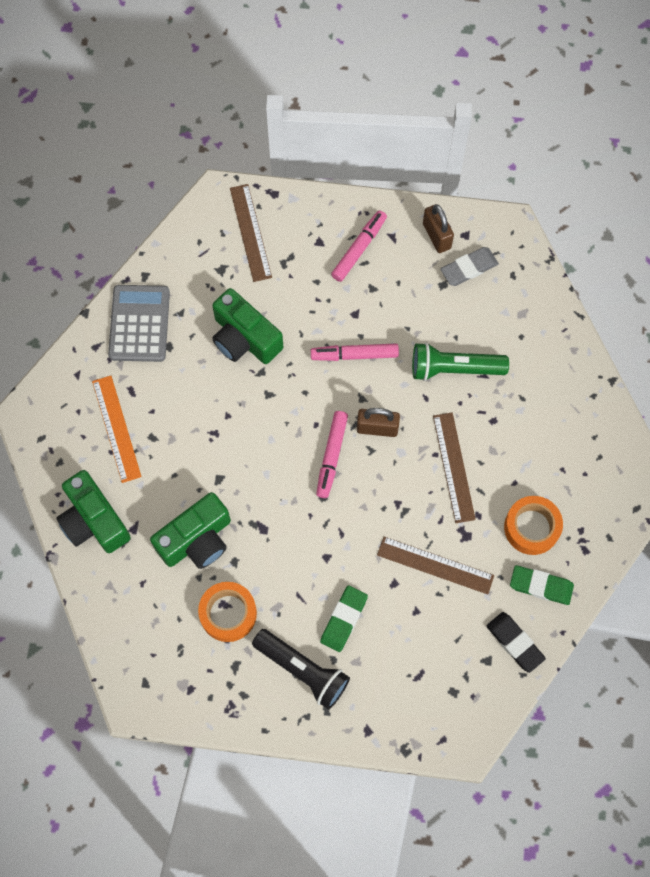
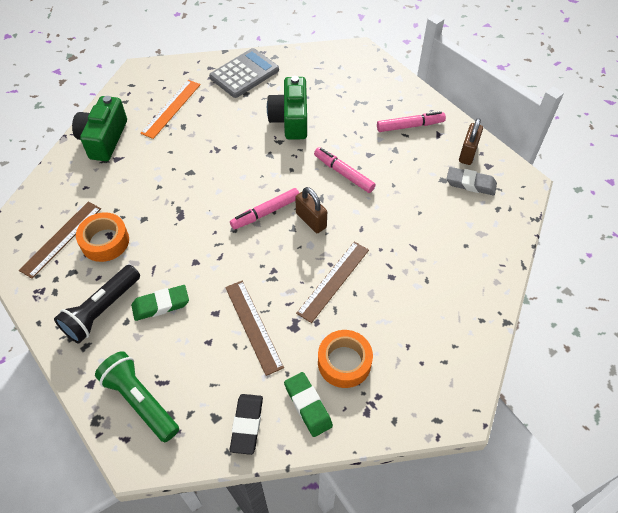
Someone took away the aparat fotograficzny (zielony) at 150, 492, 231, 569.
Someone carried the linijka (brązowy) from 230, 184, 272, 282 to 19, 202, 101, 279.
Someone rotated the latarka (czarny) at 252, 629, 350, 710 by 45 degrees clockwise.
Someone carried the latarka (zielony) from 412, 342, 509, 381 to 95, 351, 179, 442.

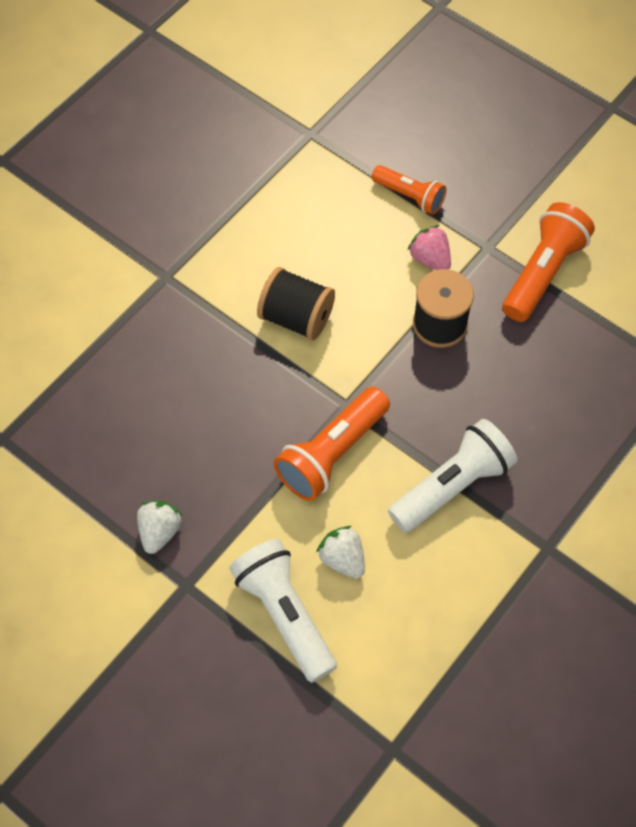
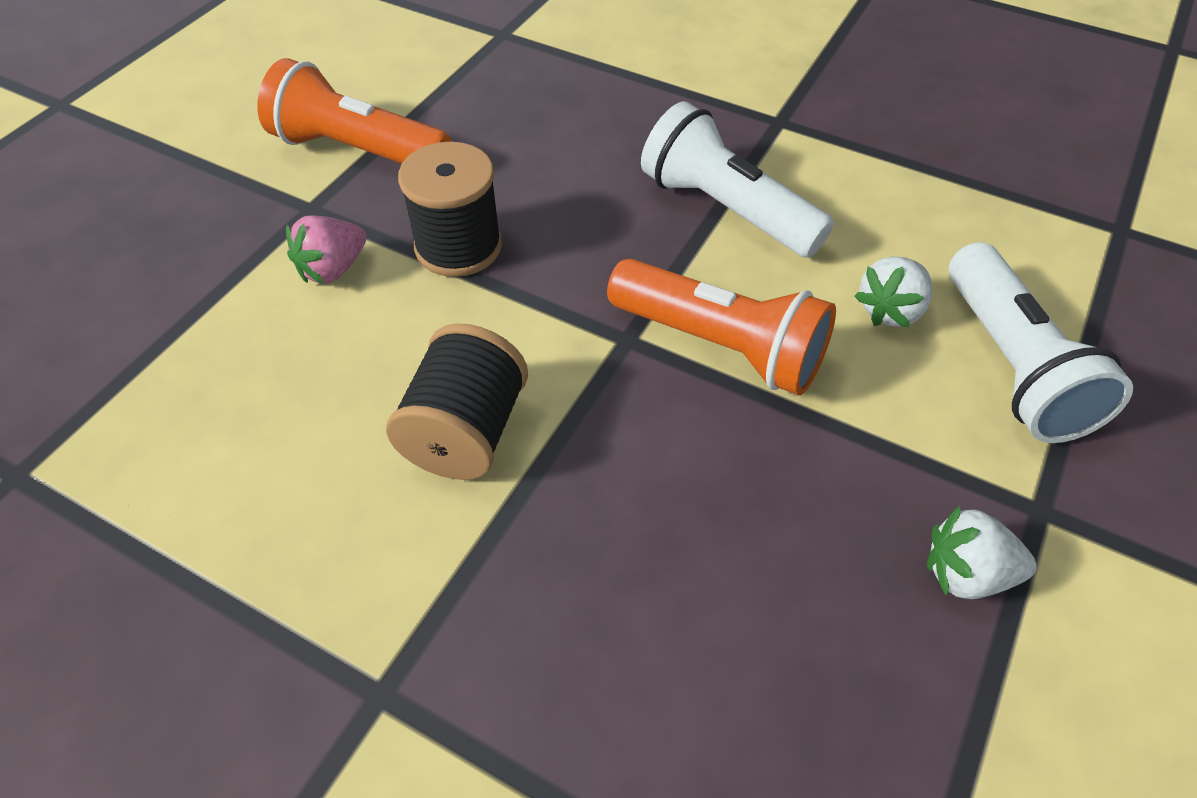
Someone rotated the latarka (biały) at 229, 539, 337, 683 by 60 degrees counterclockwise.
Someone took away the latarka (pomarańczowy) at 371, 165, 446, 215.

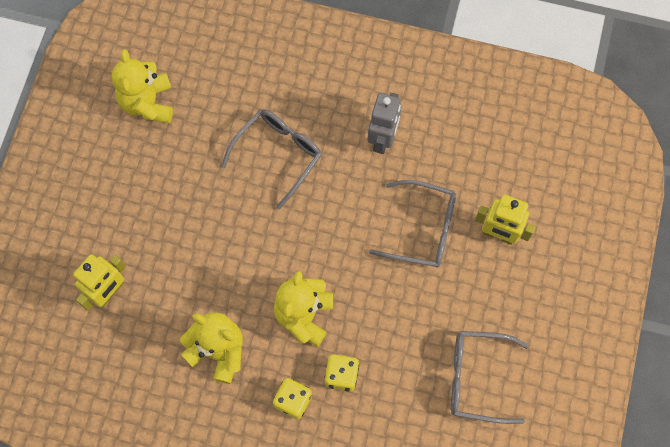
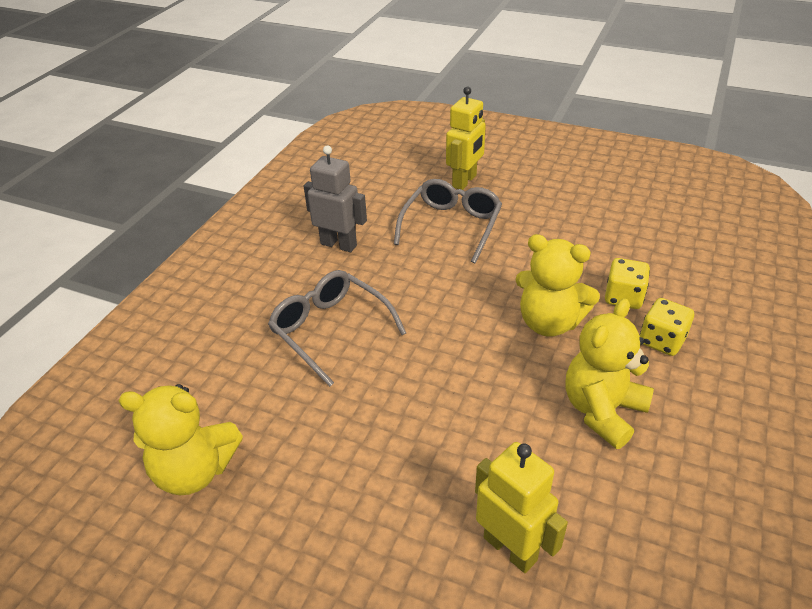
Someone took away the okulary (szary) at 451, 331, 529, 424.

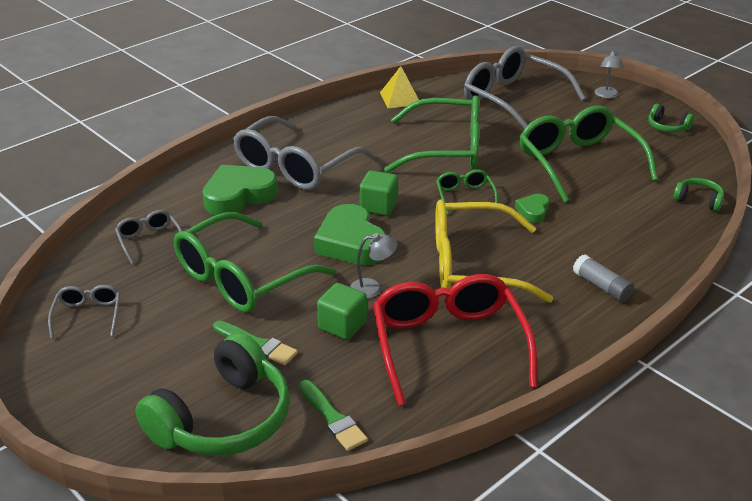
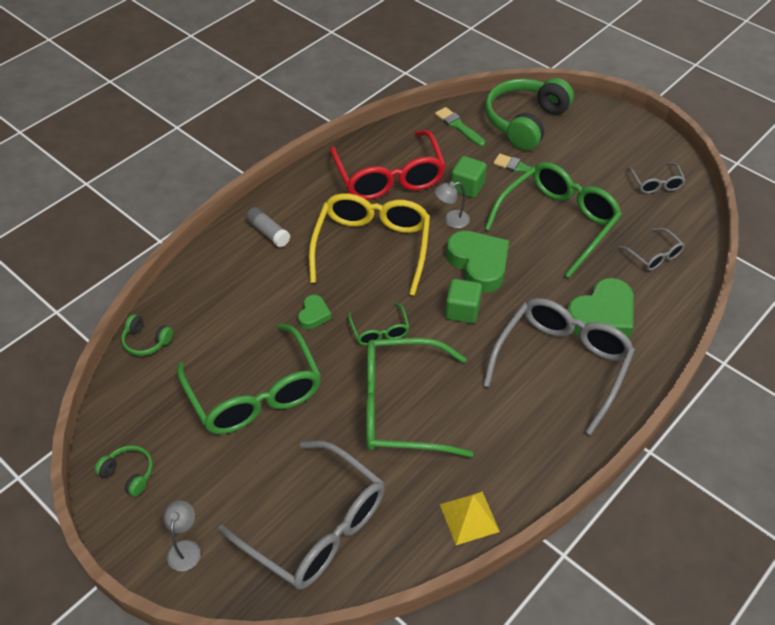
Someone rotated the okulary (żółty) at 435, 199, 553, 303 by 75 degrees counterclockwise.

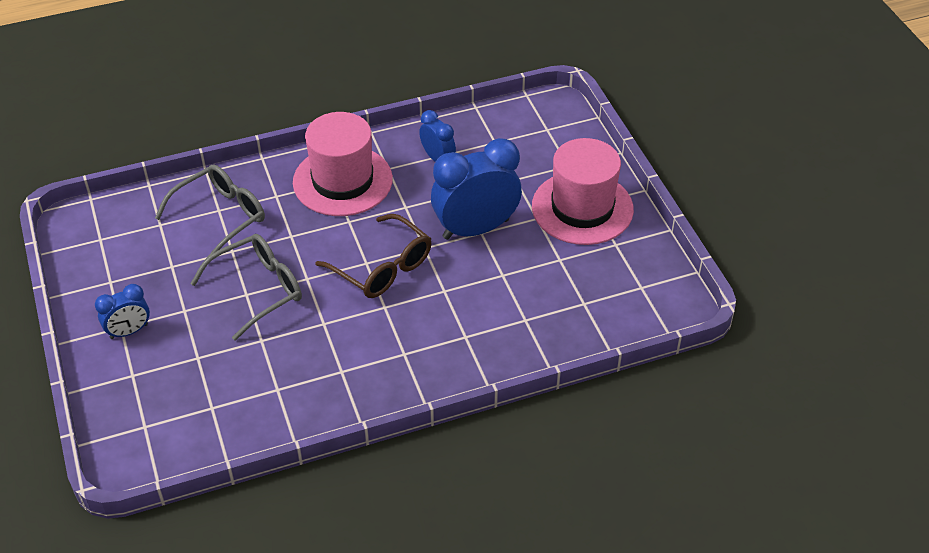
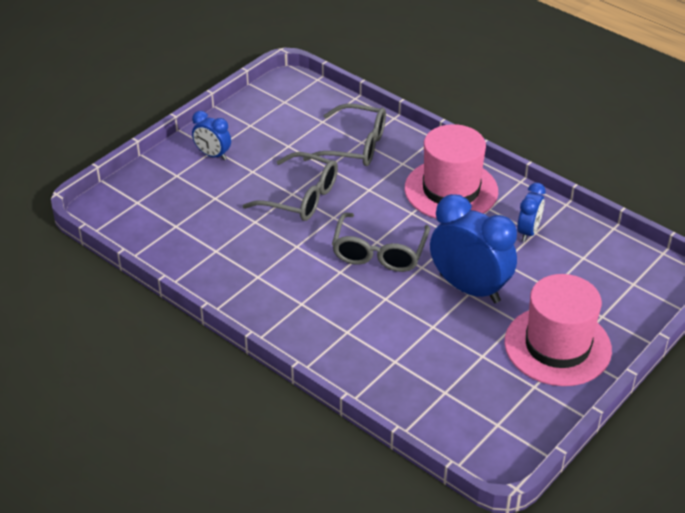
Someone repainted the okulary (brązowy) at 316, 214, 431, 298, which became the okulary (szary) at 332, 212, 430, 272.

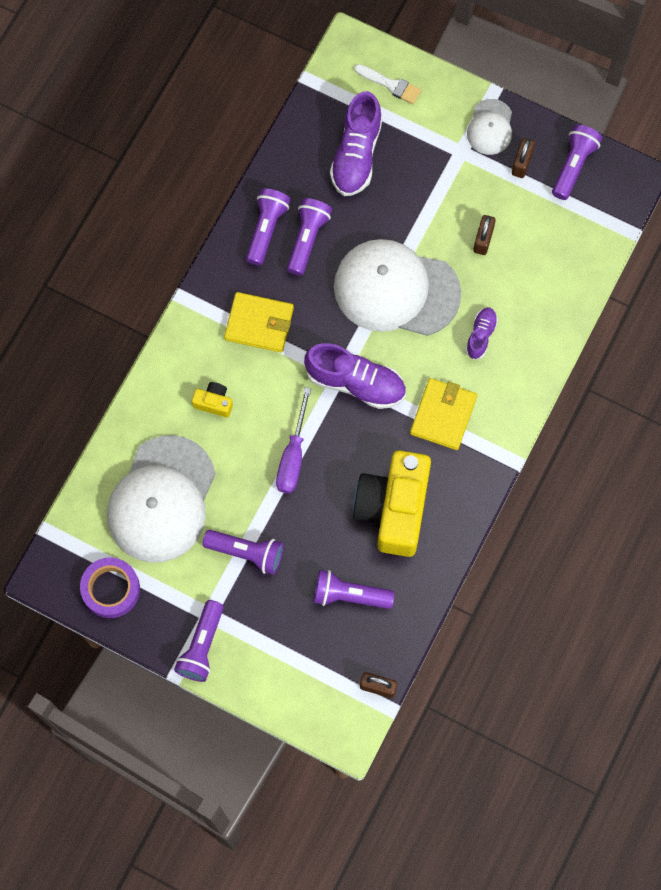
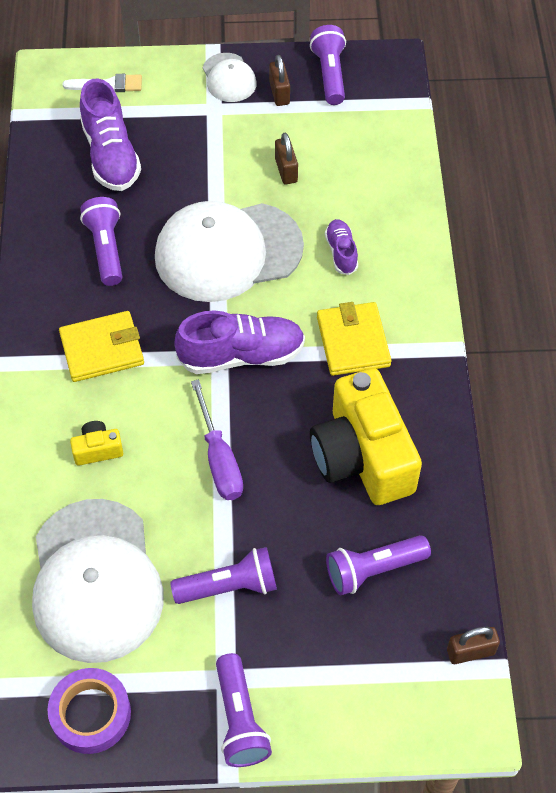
Someone took away the latarka (fioletowy) at 246, 188, 291, 266.

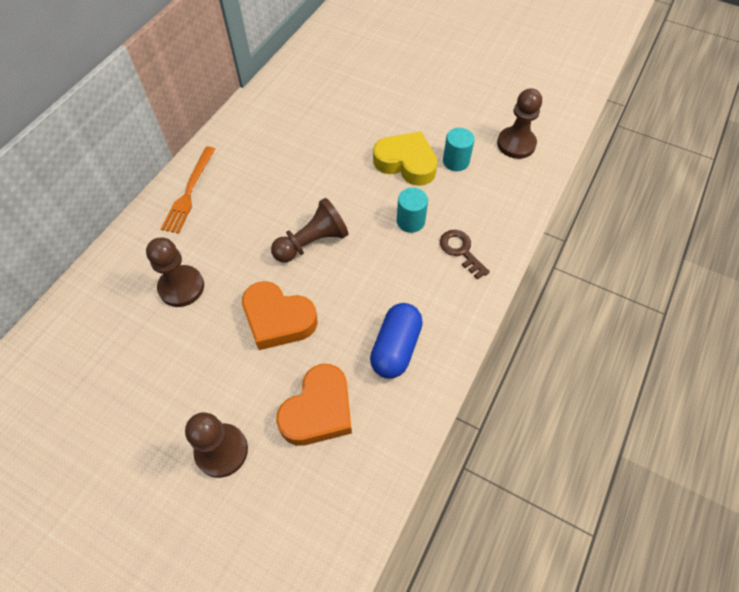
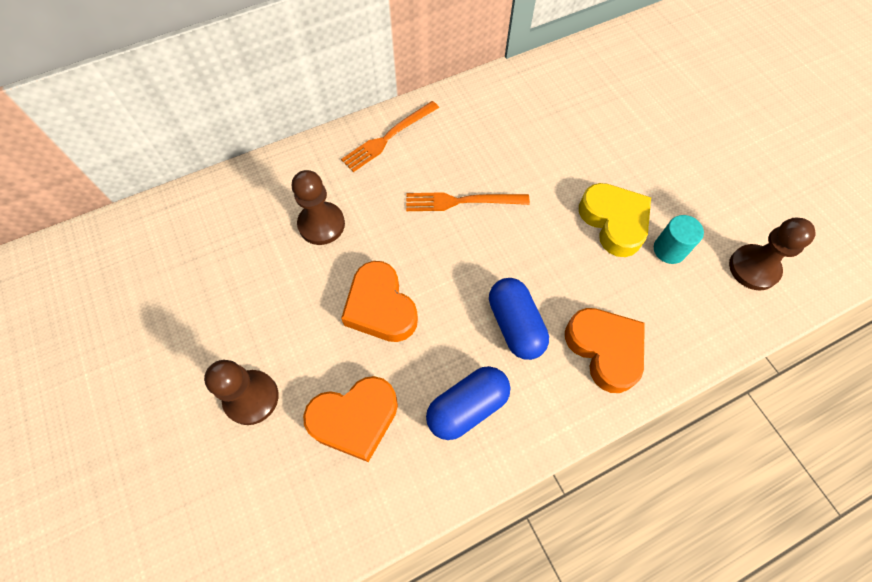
Someone took away the pionek (brązowy) at 271, 198, 349, 263.
Someone took away the walec (turkusowy) at 397, 188, 428, 233.
Someone swapped the klucz (brązowy) at 440, 230, 490, 280 for the serce (pomarańczowy) at 565, 308, 645, 393.
Someone put down the widelec (pomarańczowy) at 406, 192, 530, 211.
Someone put down the kapsułka (niebieski) at 489, 278, 549, 360.

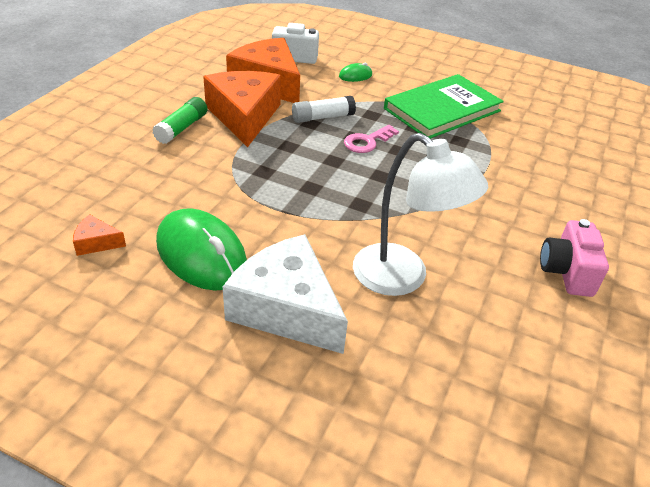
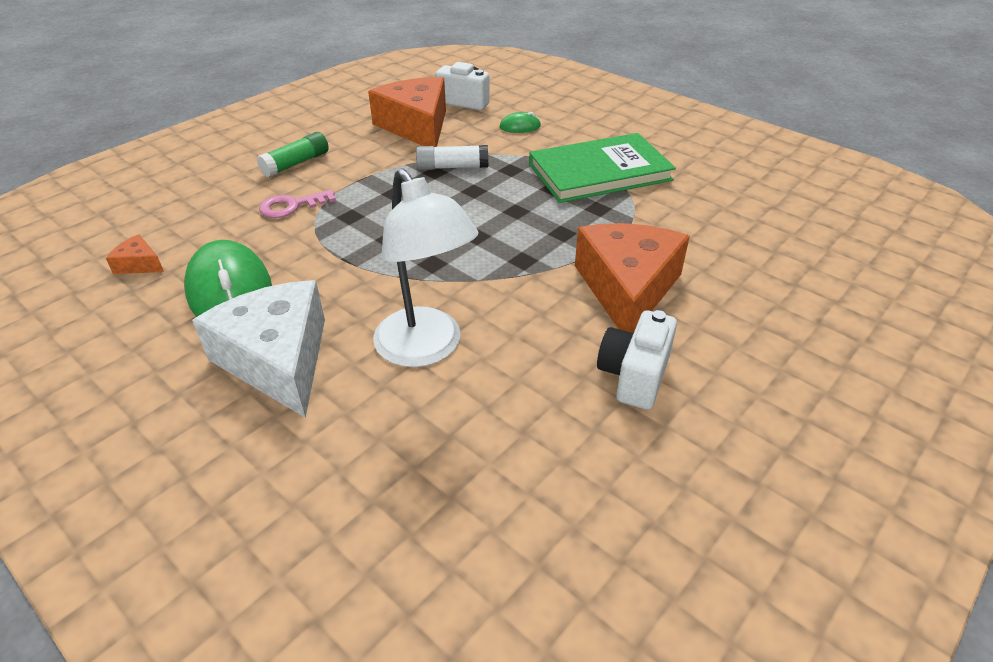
Someone carried the ser (pomarańczowy) from 203, 71, 281, 147 to 575, 223, 690, 333.
Someone carried the klucz (różowy) from 344, 125, 399, 153 to 259, 189, 336, 218.
Someone repainted the aparat fotograficzny (różowy) at 540, 219, 609, 297, which became the aparat fotograficzny (biały) at 597, 310, 677, 410.

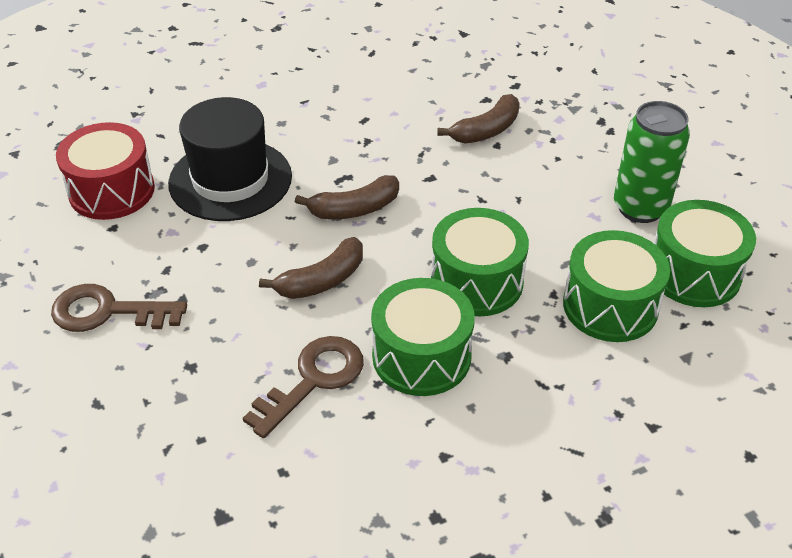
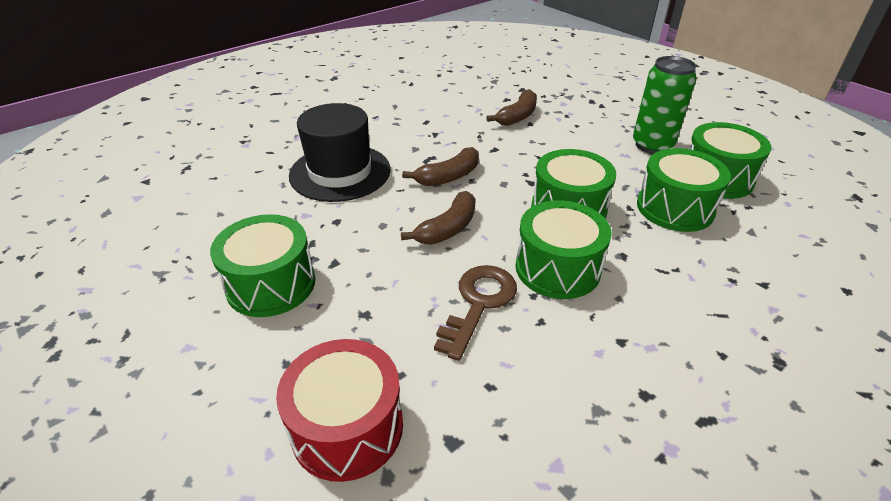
Someone swapped the klucz (brązowy) at 51, 284, 187, 332 for the bęben (zielony) at 210, 214, 315, 317.
Someone carried the bęben (czerwony) from 56, 122, 155, 220 to 276, 339, 403, 482.

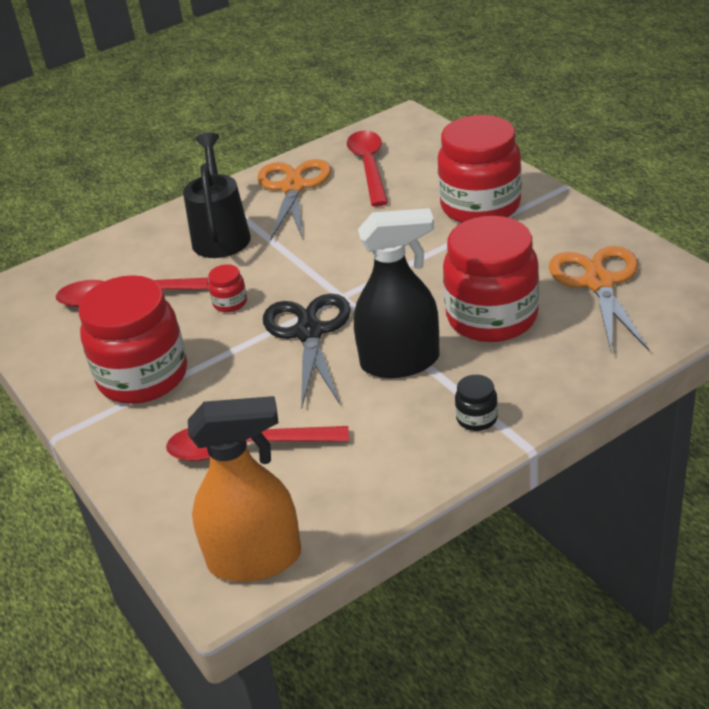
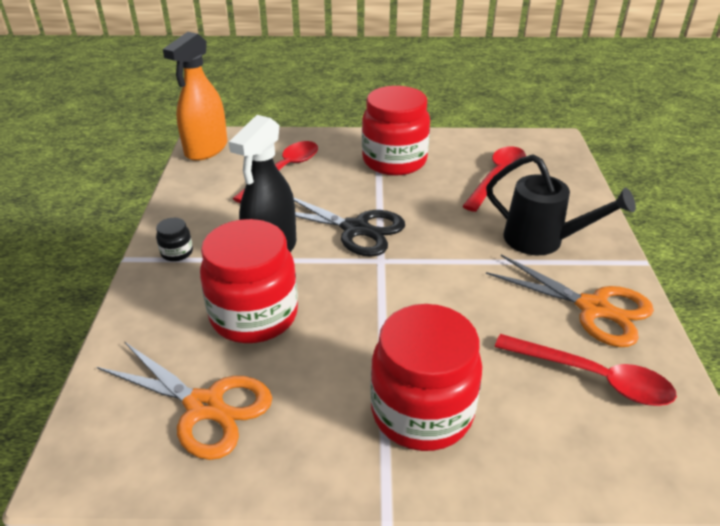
Someone took away the słoik (czerwony) at 208, 264, 247, 312.

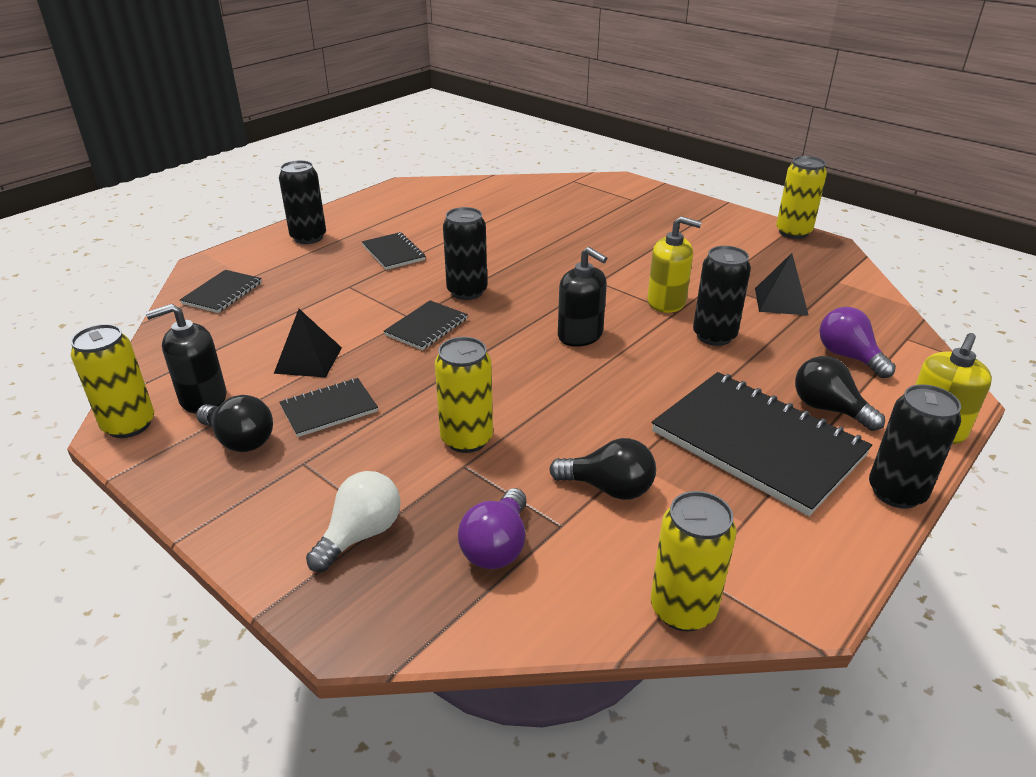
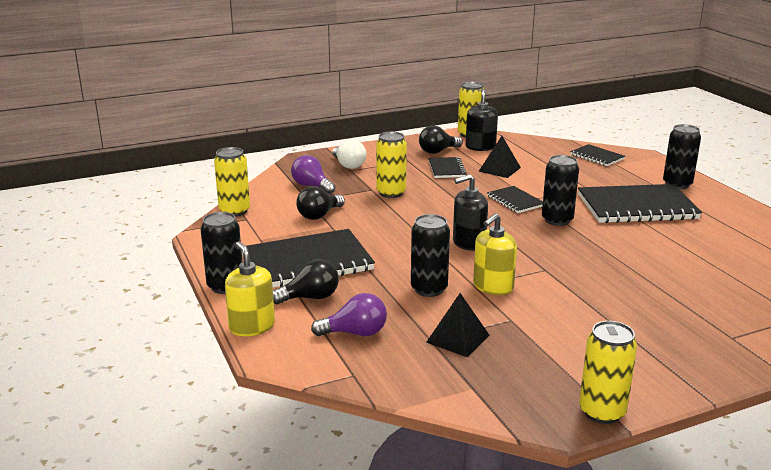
Someone scaled the zeszyt (czarny) at 362, 232, 425, 270 by 2.01.

